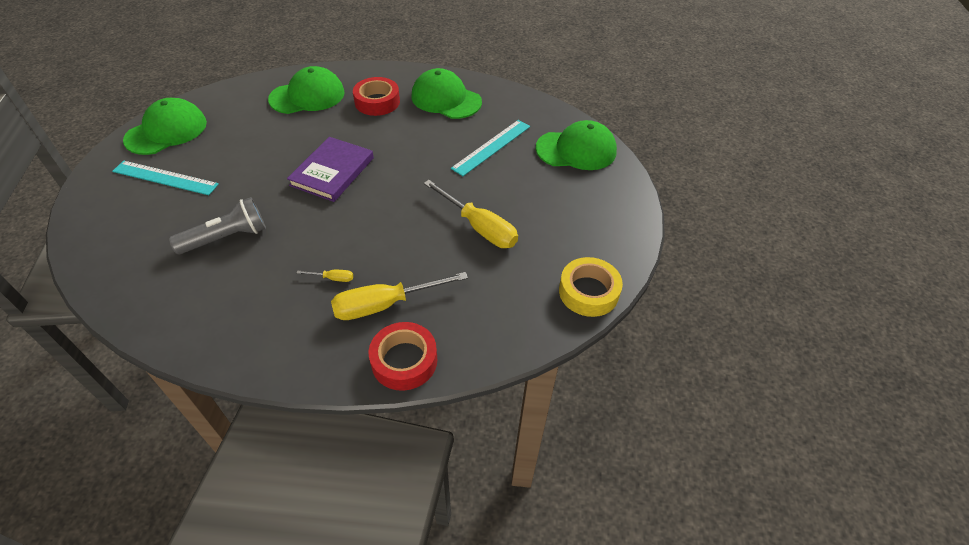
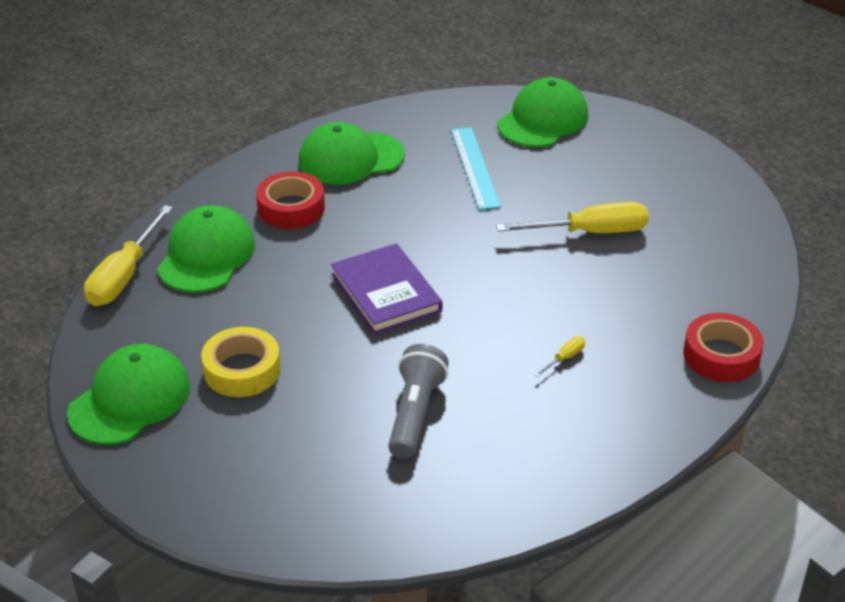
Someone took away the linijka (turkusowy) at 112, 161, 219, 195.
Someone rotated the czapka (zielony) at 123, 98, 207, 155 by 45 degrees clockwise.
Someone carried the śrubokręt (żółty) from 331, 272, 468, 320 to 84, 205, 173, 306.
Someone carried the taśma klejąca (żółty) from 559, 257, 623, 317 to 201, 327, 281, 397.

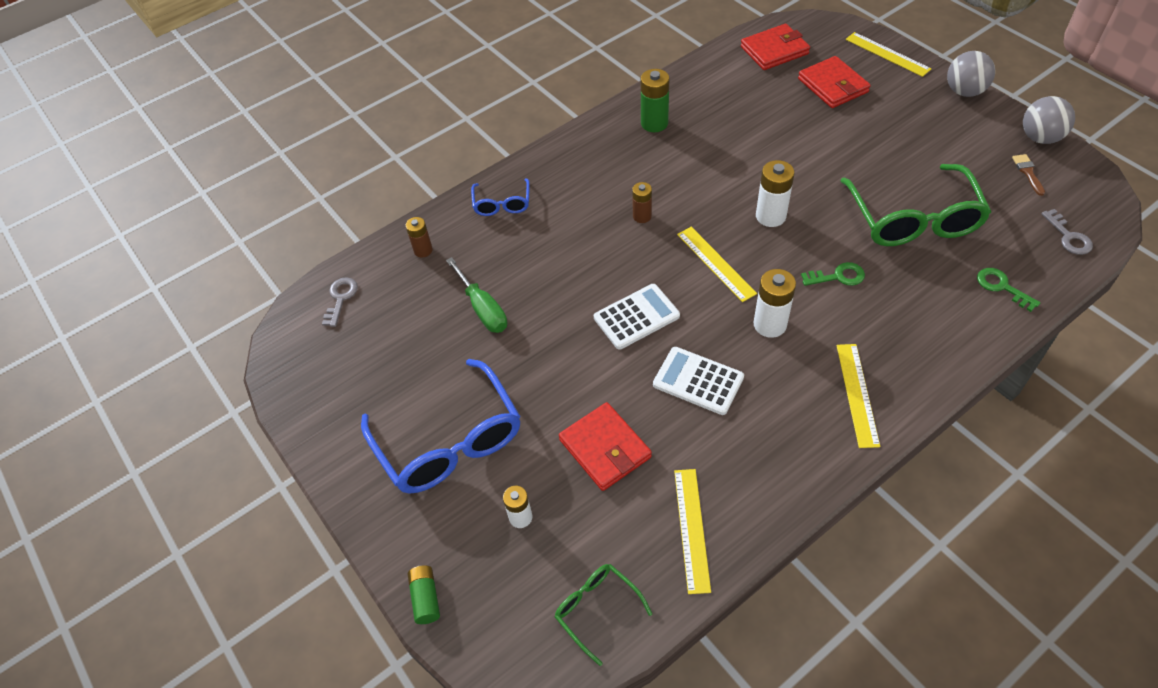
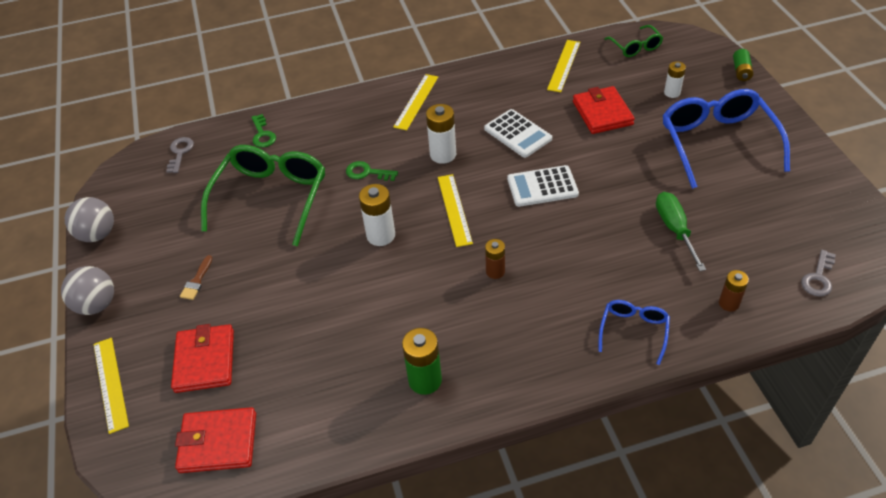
Someone carried the pędzel (brązowy) from 1012, 154, 1045, 196 to 180, 255, 213, 300.

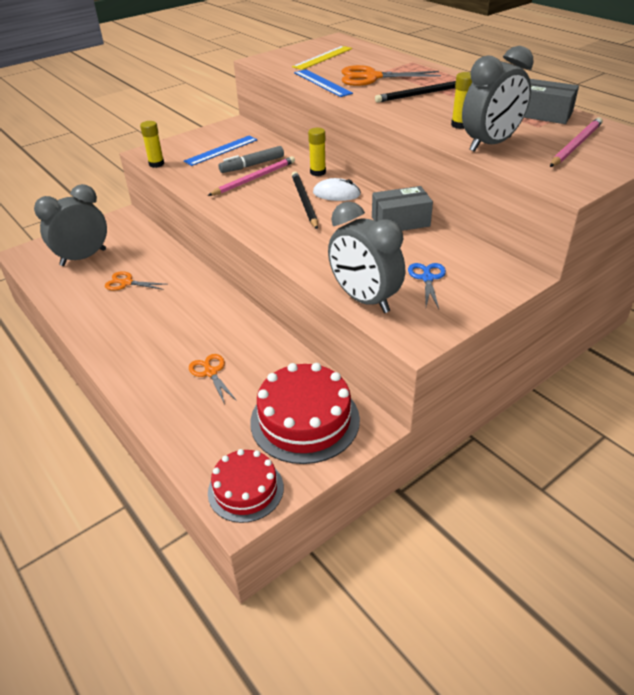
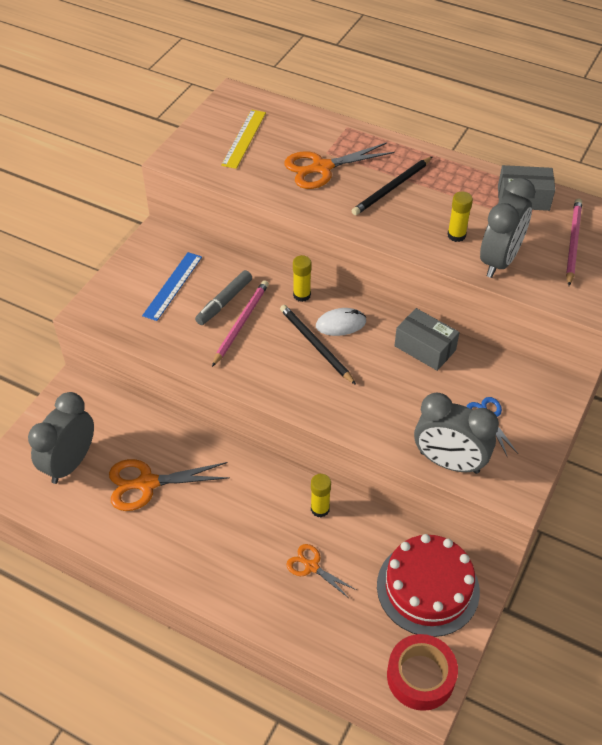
Someone scaled the nożyczki (pomarańczowy) at 105, 271, 167, 290 by 1.72.
Someone carried the klej w sztyfcie (żółty) from 140, 121, 164, 168 to 311, 474, 331, 518.
Someone swapped the tort (czerwony) at 208, 449, 284, 523 for the taśma klejąca (czerwony) at 387, 634, 458, 711.
Someone took away the linijka (niebieski) at 294, 69, 353, 97.
Someone rotated the pudełko (szary) at 372, 186, 433, 231 by 75 degrees clockwise.

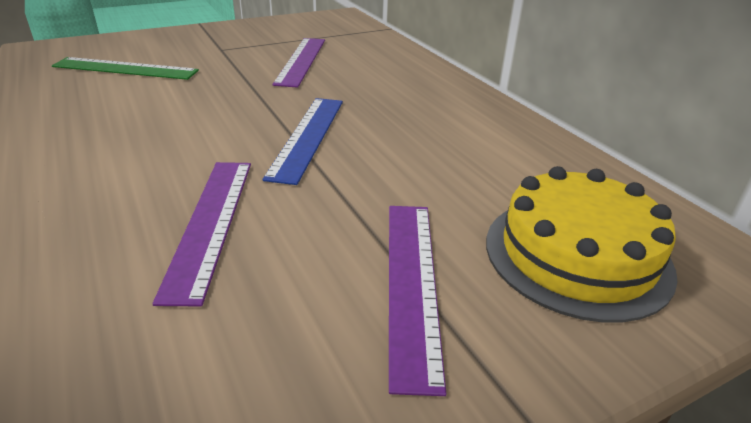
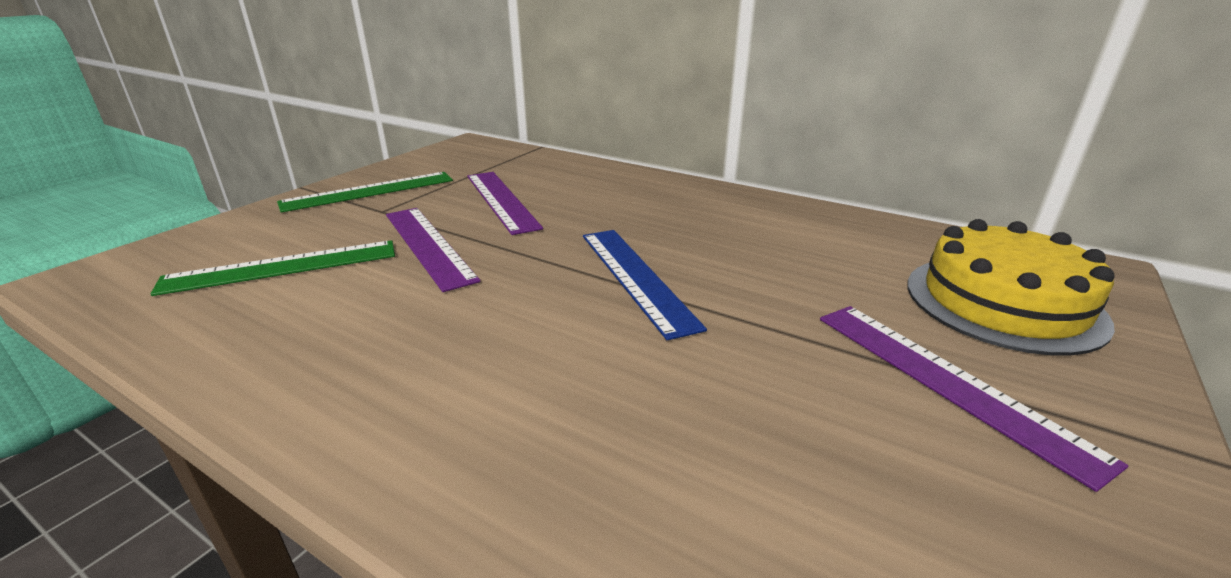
Someone carried the linijka (fioletowy) from 152, 162, 251, 307 to 386, 208, 480, 292.
Someone put down the linijka (zielony) at 277, 172, 453, 213.

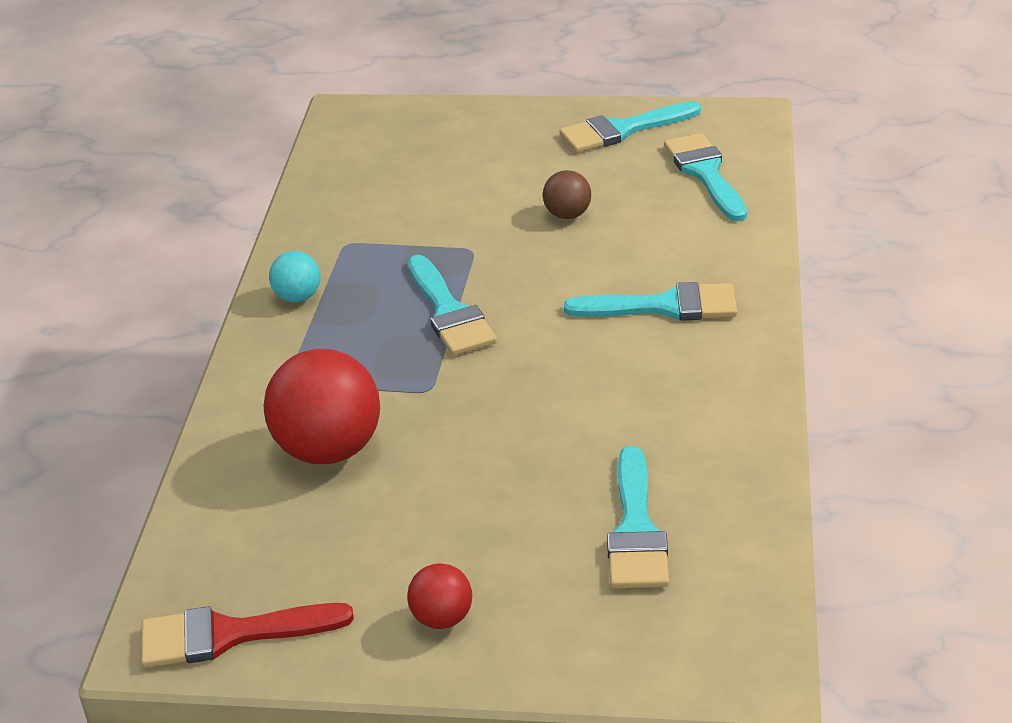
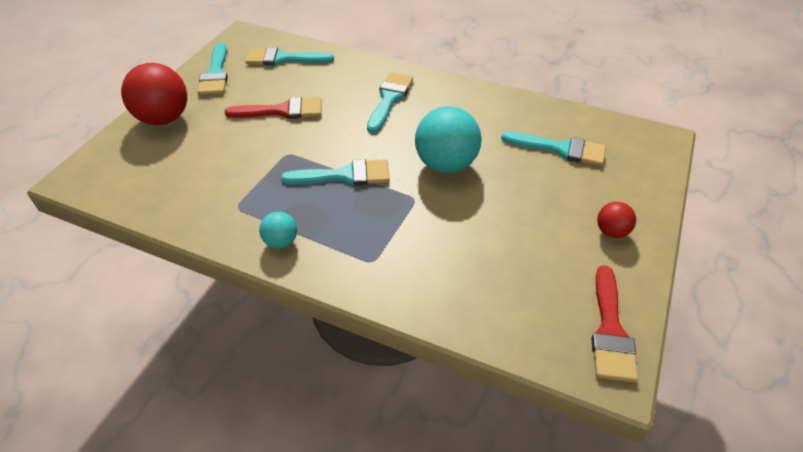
Someone carried the piłka (czerwony) from 264, 349, 380, 464 to 121, 63, 187, 125.
Someone swapped the piłka (brązowy) at 543, 170, 591, 219 for the pędzel (czerwony) at 225, 97, 321, 119.
Someone put down the piłka (turkusowy) at 415, 106, 481, 173.

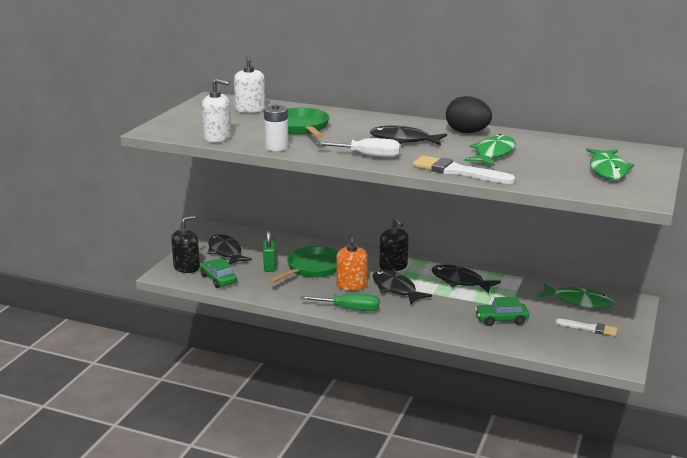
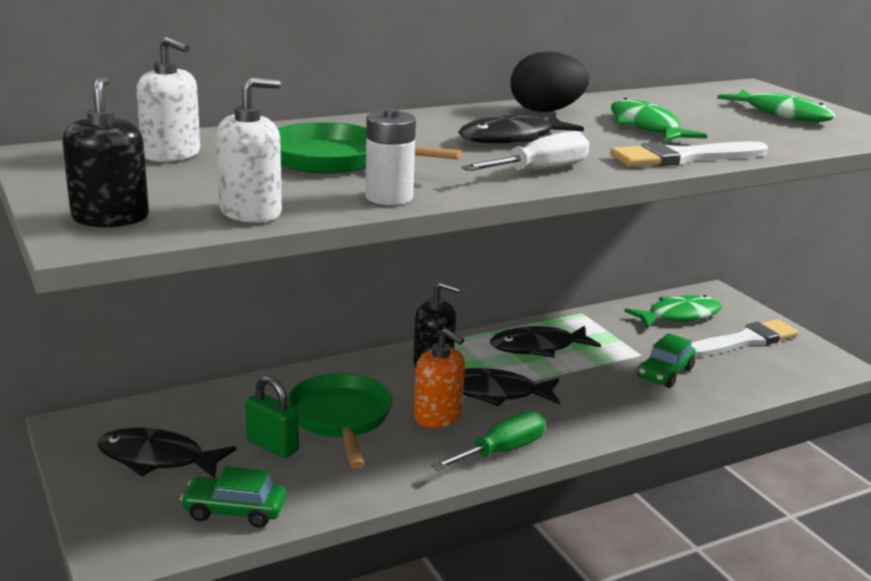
Someone carried the dozownik mydła (czarny) from 171, 215, 200, 273 to 62, 76, 149, 227.
Someone scaled the pędzel (biały) at 555, 319, 618, 336 by 1.60.

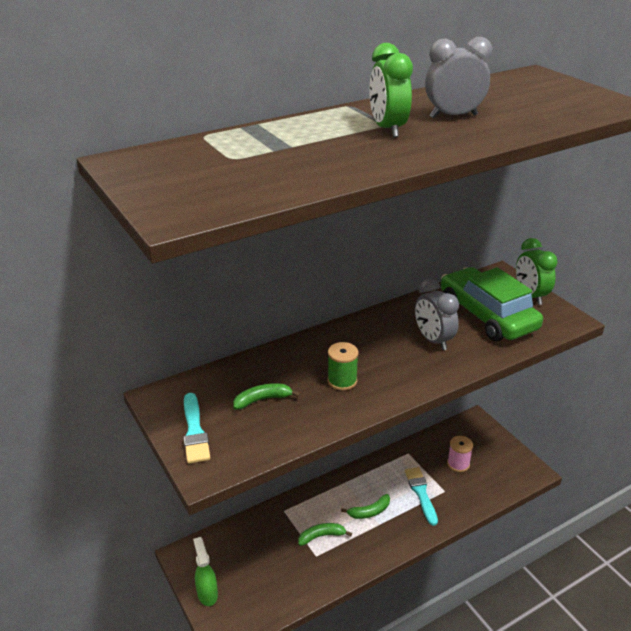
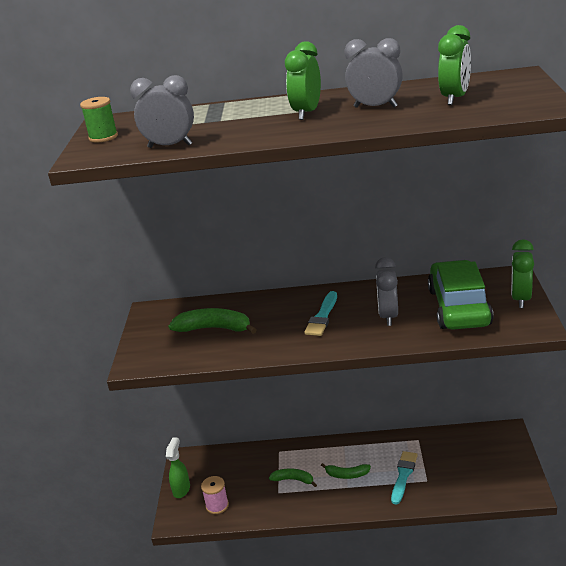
Someone carried the pędzel (turkusowy) from 183, 393, 210, 464 to 304, 291, 337, 336.
Someone scaled the banan (zielony) at 233, 383, 300, 410 by 1.62.
Someone carried the szpulka (zielony) from 328, 342, 359, 390 to 80, 97, 118, 143.
Someone carried the szpulka (różowy) from 447, 436, 473, 472 to 201, 476, 229, 514.
Someone put down the budzik (szary) at 130, 75, 194, 148.
Someone put down the budzik (zielony) at 438, 25, 471, 105.

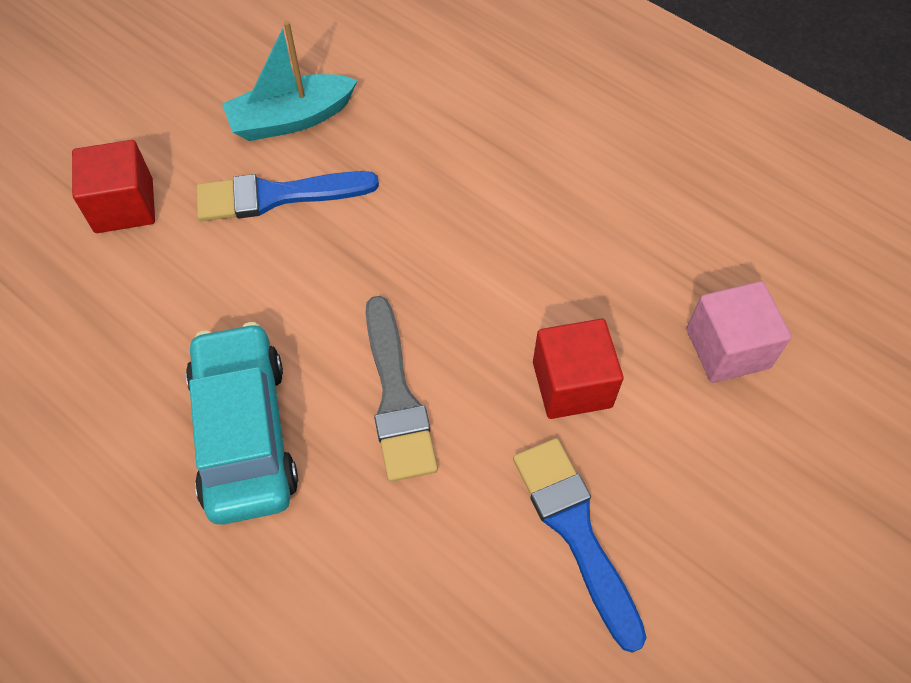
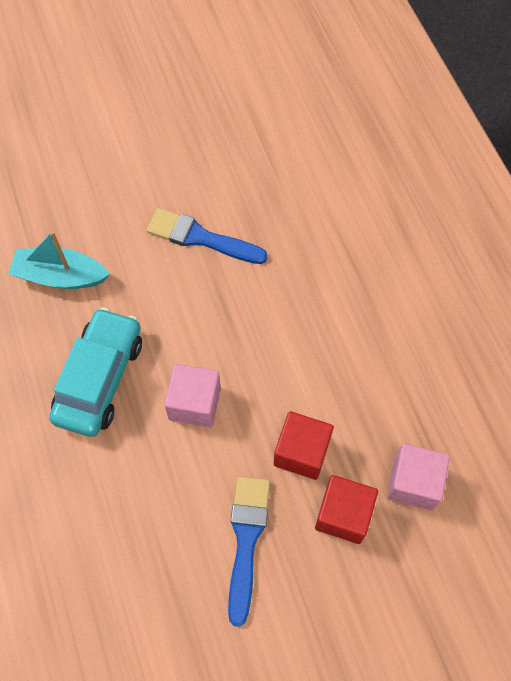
Someone carried the sześcian (czerwony) from 72, 140, 155, 233 to 315, 475, 378, 544.
Someone carried the łódka (turkusowy) from 222, 21, 358, 141 to 9, 231, 110, 289.
Someone swapped the pędzel (szary) at 366, 296, 438, 482 for the sześcian (różowy) at 164, 364, 221, 427.

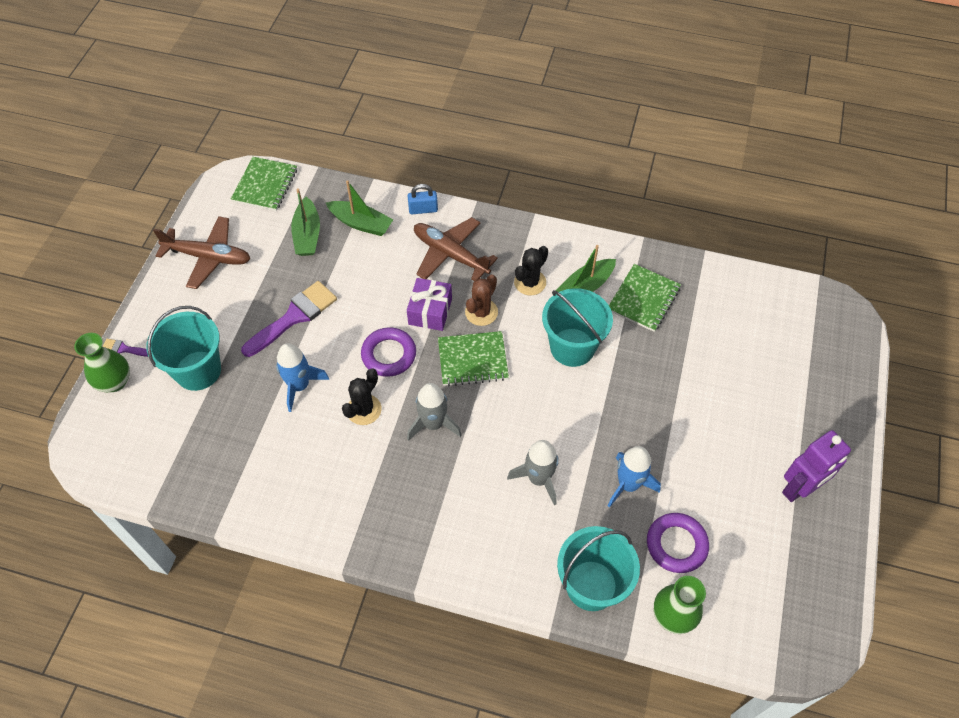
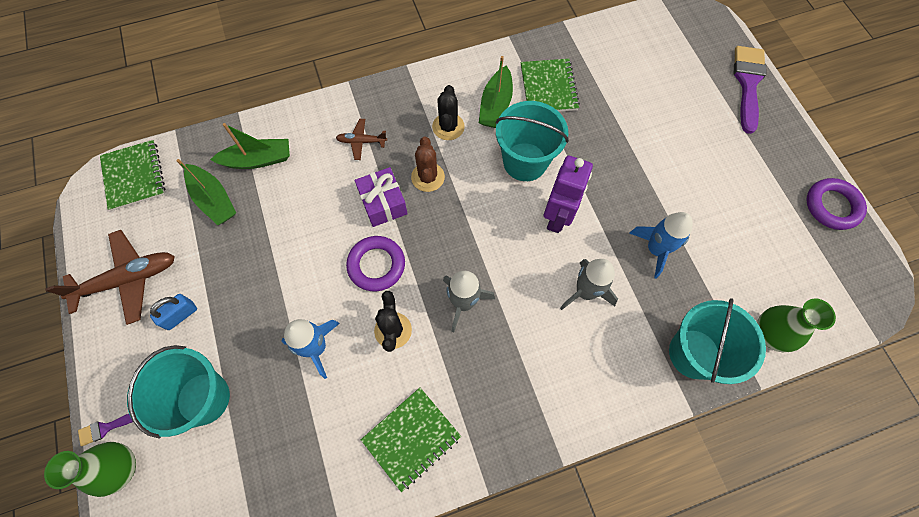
Someone carried the pędzel (fioletowy) from 241, 281, 337, 357 to 734, 46, 767, 134.
Someone carried the kłódka (niebieski) from 408, 184, 438, 214 to 150, 294, 197, 330.
Someone scaled the samolot (brązowy) at 414, 217, 498, 281 by 0.52.
Someone carried the zeszyt (zielony) from 438, 331, 509, 386 to 361, 388, 461, 492.
Someone carried the pierścień (fioletowy) from 647, 513, 709, 573 to 806, 178, 867, 230.
Someone carried the robot (fioletowy) from 782, 430, 851, 502 to 544, 156, 593, 233.

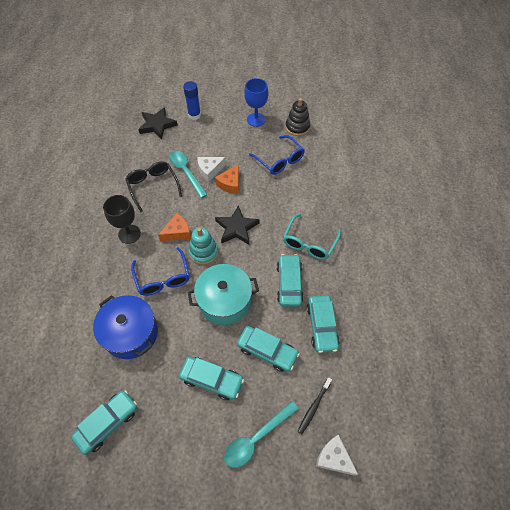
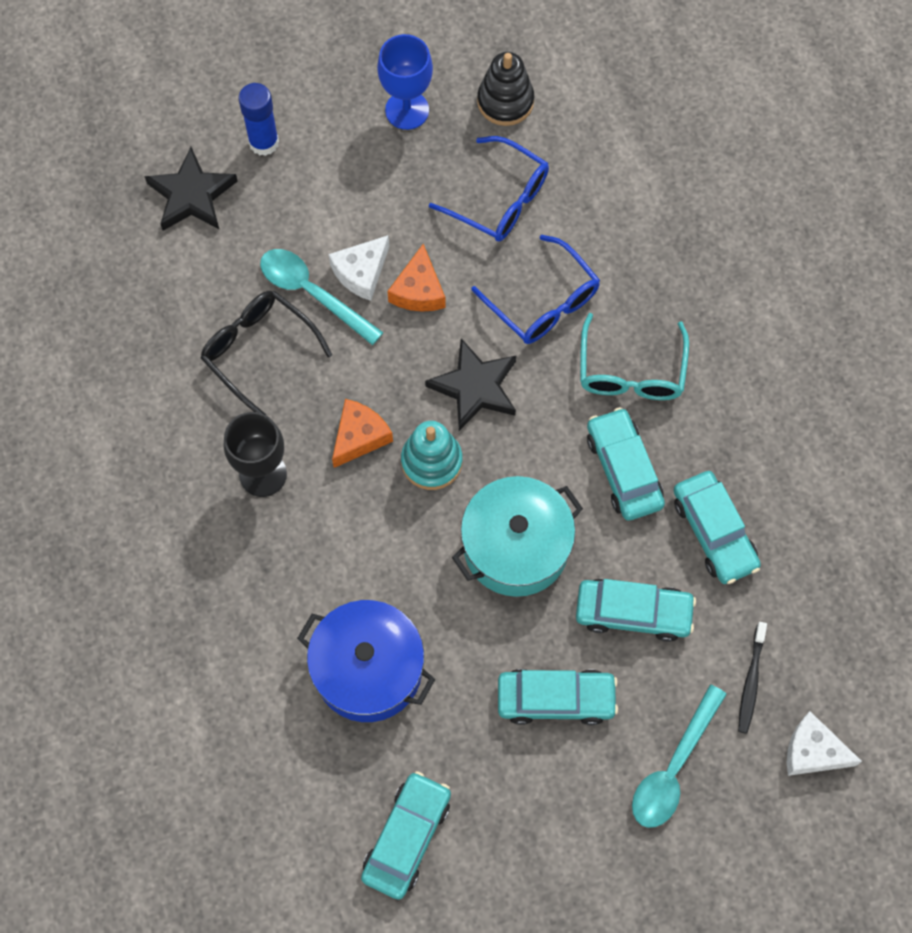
Someone carried the okulary (niebieski) from 131, 247, 190, 296 to 471, 235, 600, 344.

